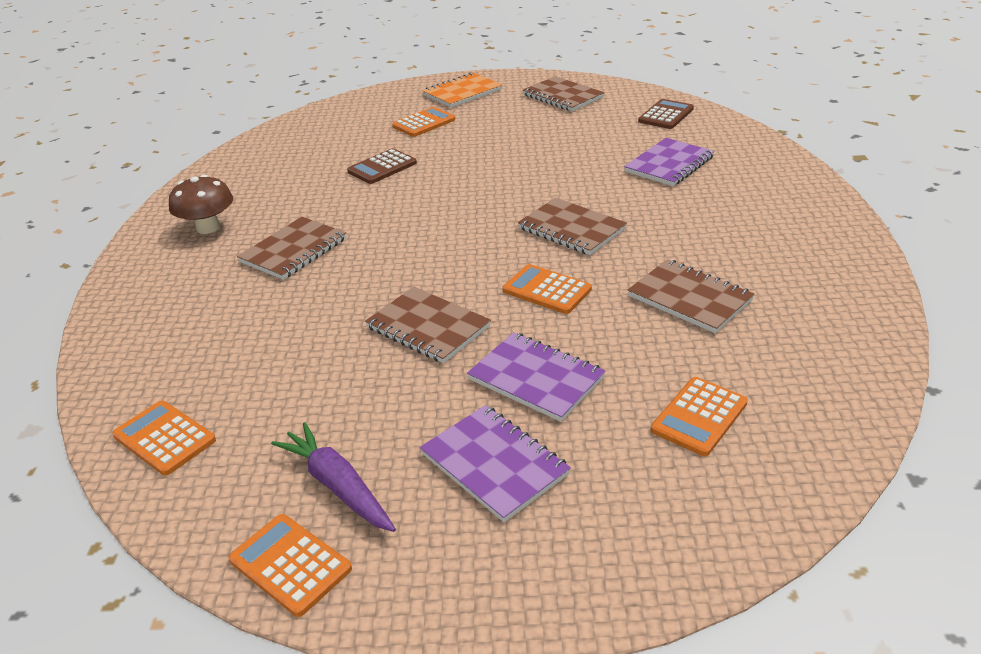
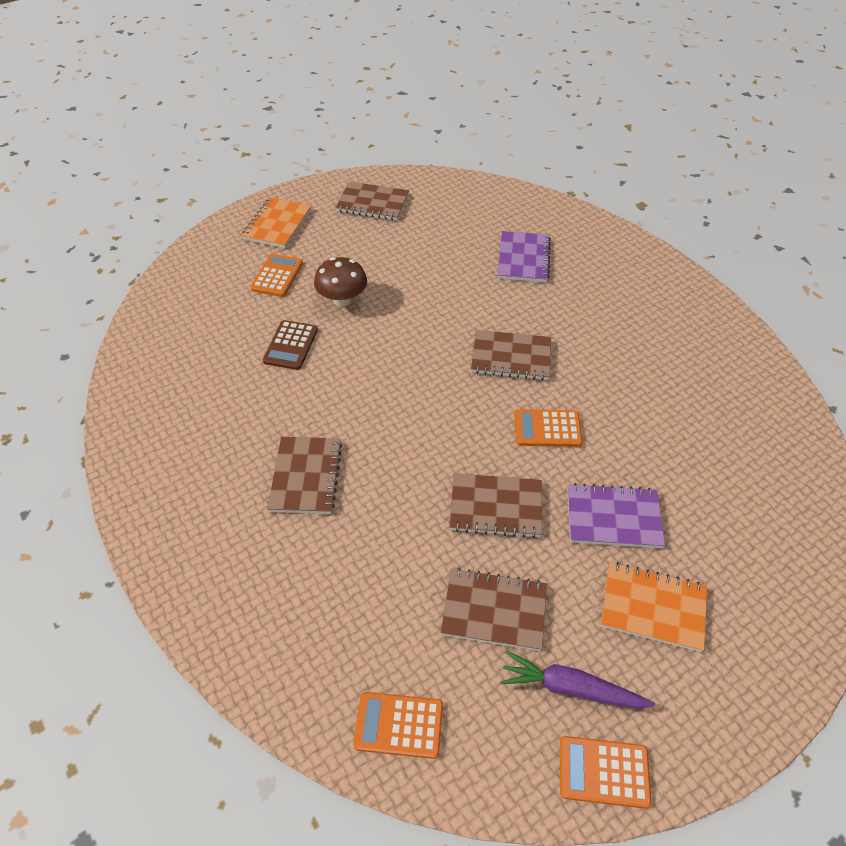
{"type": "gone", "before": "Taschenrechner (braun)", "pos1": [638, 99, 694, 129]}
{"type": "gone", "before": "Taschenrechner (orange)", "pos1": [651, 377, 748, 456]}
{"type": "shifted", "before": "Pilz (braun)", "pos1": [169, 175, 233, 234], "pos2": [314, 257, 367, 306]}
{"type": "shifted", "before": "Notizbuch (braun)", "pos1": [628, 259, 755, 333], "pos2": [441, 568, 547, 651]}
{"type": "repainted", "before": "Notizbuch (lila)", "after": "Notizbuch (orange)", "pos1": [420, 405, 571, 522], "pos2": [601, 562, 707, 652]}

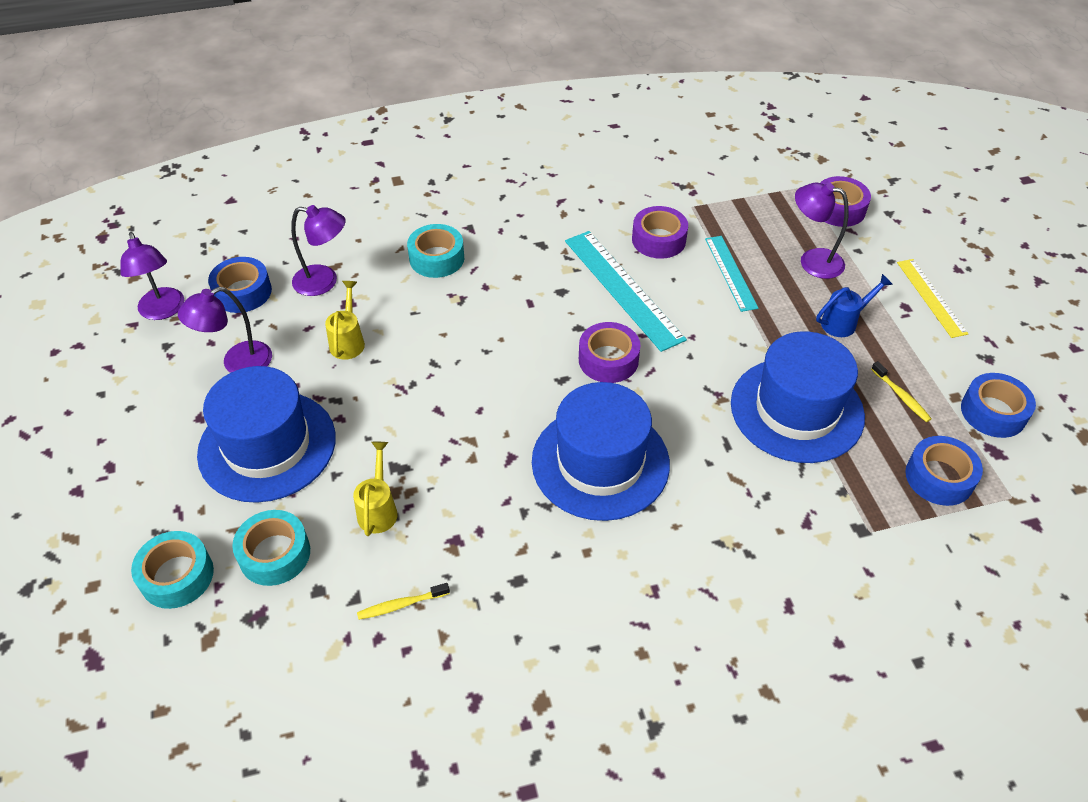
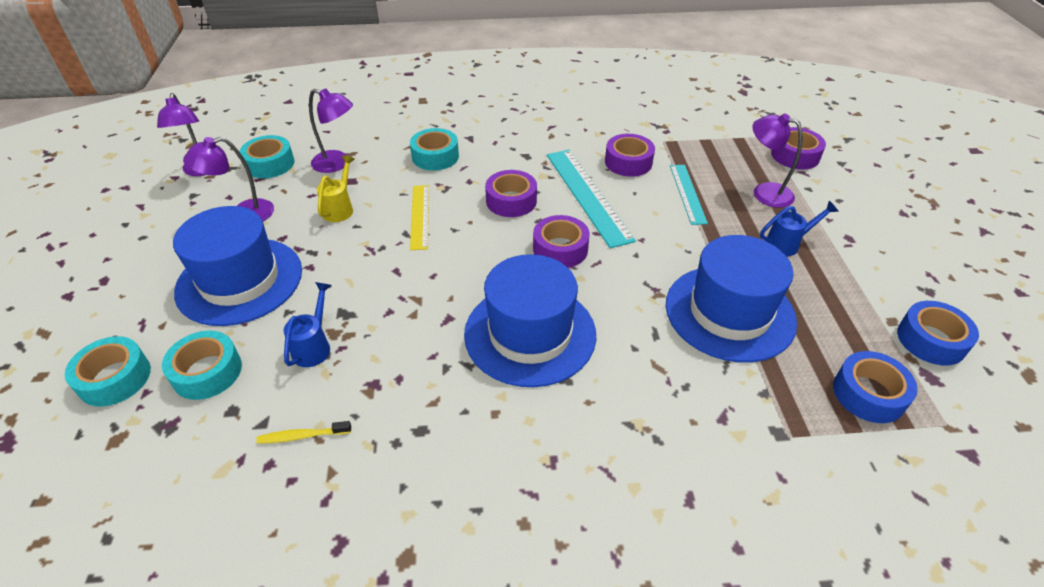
{"type": "gone", "before": "Zahnbürste (gelb)", "pos1": [871, 361, 932, 422]}
{"type": "new", "after": "Klebeband (lila)", "pos2": [485, 170, 537, 217]}
{"type": "shifted", "before": "Lineal (gelb)", "pos1": [897, 259, 968, 338], "pos2": [410, 185, 429, 250]}
{"type": "repainted", "before": "Klebeband (blau)", "after": "Klebeband (türkis)", "pos1": [208, 257, 272, 313], "pos2": [240, 135, 295, 178]}
{"type": "repainted", "before": "Gießkanne (gelb)", "after": "Gießkanne (blau)", "pos1": [353, 442, 398, 536], "pos2": [284, 282, 331, 367]}

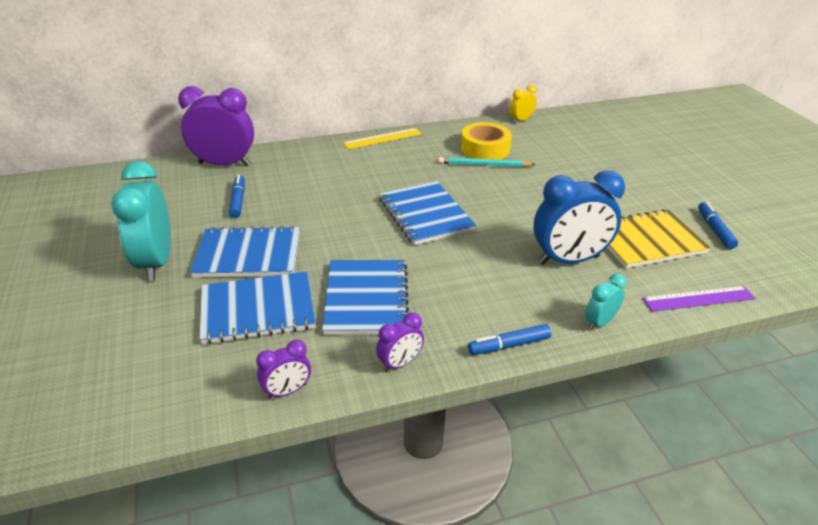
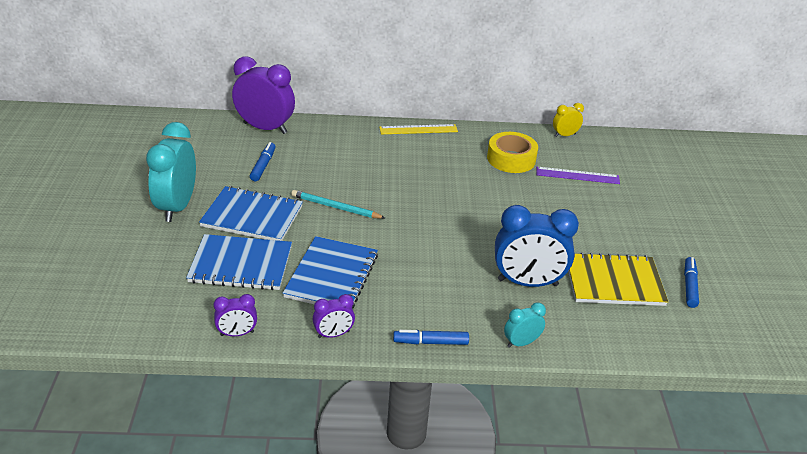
{"type": "gone", "before": "Notizbuch (blau)", "pos1": [380, 181, 476, 245]}
{"type": "shifted", "before": "Bleistift (türkis)", "pos1": [438, 157, 536, 167], "pos2": [291, 190, 385, 219]}
{"type": "shifted", "before": "Lineal (lila)", "pos1": [642, 286, 755, 312], "pos2": [536, 167, 620, 184]}

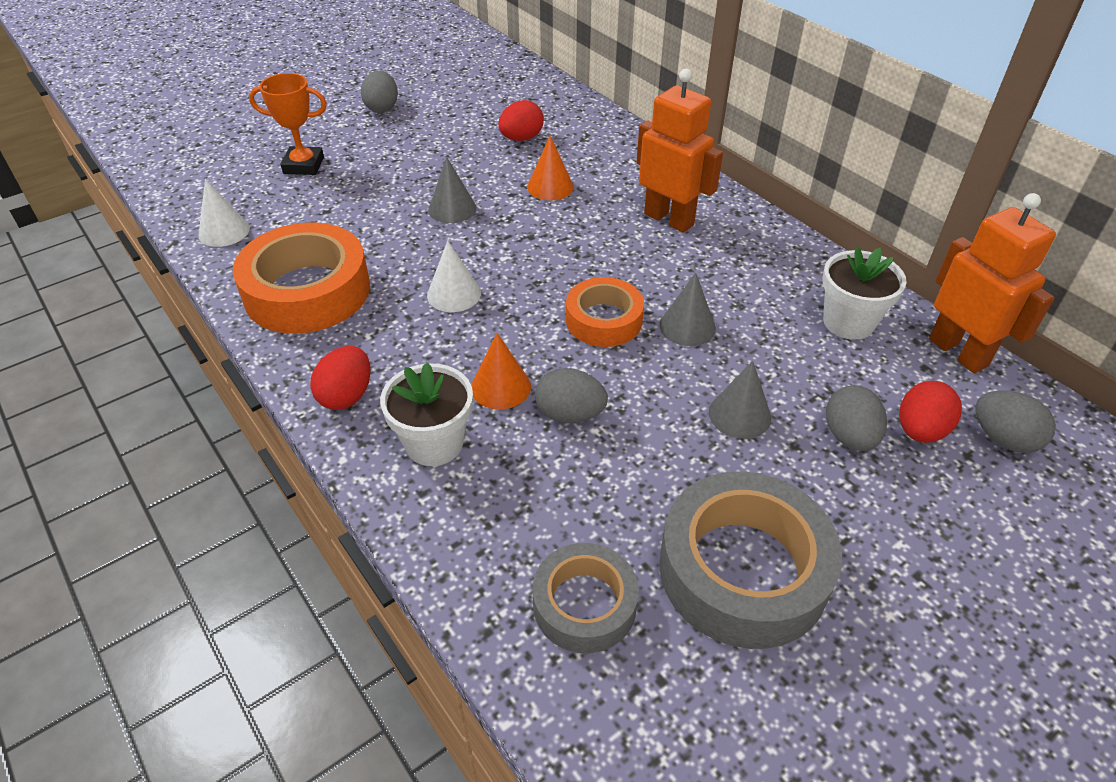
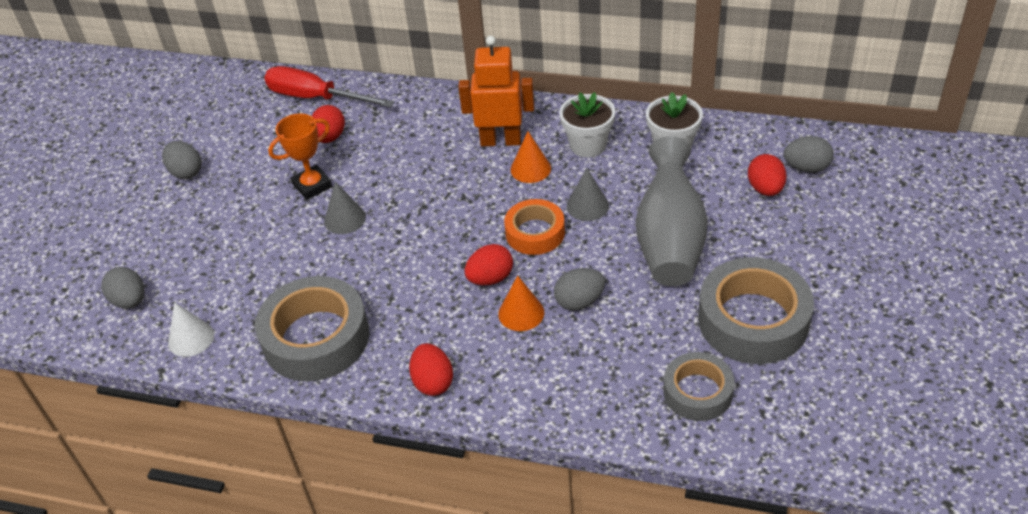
{"type": "gone", "before": "Kegel (weiß)", "pos1": [427, 241, 481, 312]}
{"type": "gone", "before": "Roboter (orange)", "pos1": [929, 193, 1056, 373]}
{"type": "new", "after": "Schraubenzieher (rot)", "pos2": [264, 66, 394, 107]}
{"type": "new", "after": "Ei (rot)", "pos2": [465, 244, 513, 285]}
{"type": "shifted", "before": "Pokal (orange)", "pos1": [249, 73, 327, 175], "pos2": [268, 113, 332, 200]}
{"type": "shifted", "before": "Blumentopf (weiß)", "pos1": [380, 363, 473, 466], "pos2": [560, 92, 615, 158]}
{"type": "shifted", "before": "Kegel (orange)", "pos1": [527, 136, 574, 200], "pos2": [511, 131, 551, 183]}
{"type": "shifted", "before": "Ei (grau)", "pos1": [826, 385, 887, 451], "pos2": [101, 267, 145, 309]}
{"type": "swapped", "before": "Kegel (grau)", "after": "Vase (grau)", "pos1": [709, 361, 771, 439], "pos2": [636, 136, 708, 286]}
{"type": "repainted", "before": "Klebeband (orange)", "after": "Klebeband (grau)", "pos1": [233, 223, 370, 334], "pos2": [255, 276, 369, 381]}

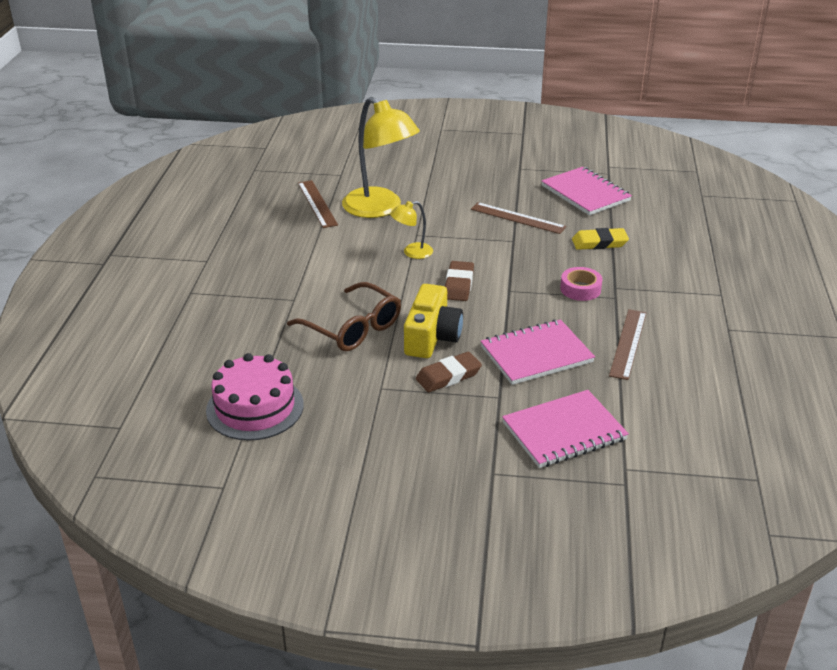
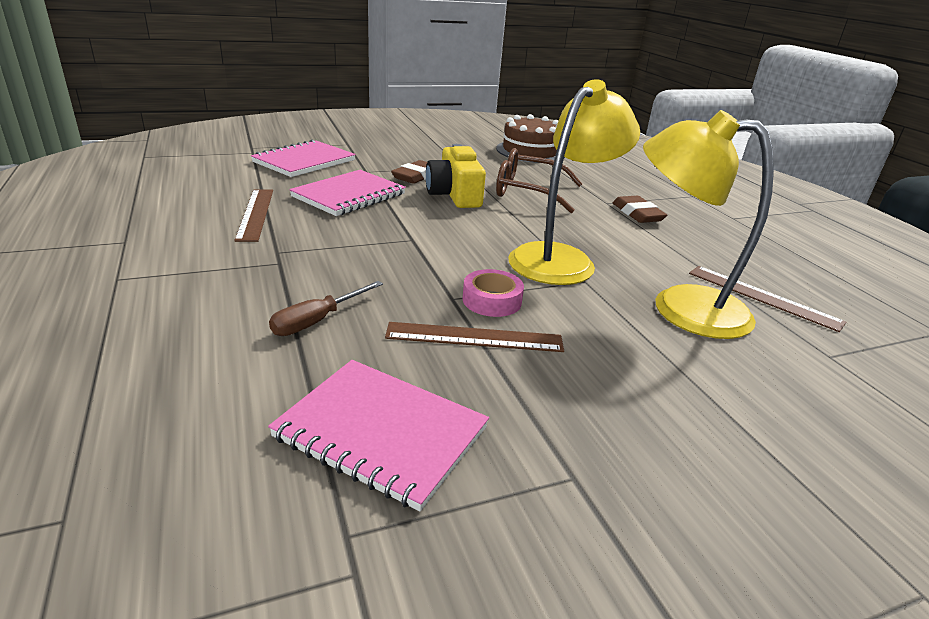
{"type": "shifted", "before": "Radiergummi (braun)", "pos1": [445, 261, 474, 301], "pos2": [613, 196, 667, 223]}
{"type": "shifted", "before": "Klebeband (rosa)", "pos1": [560, 267, 602, 301], "pos2": [463, 269, 524, 317]}
{"type": "swapped", "before": "Radiergummi (gelb)", "after": "Schraubenzieher (braun)", "pos1": [572, 228, 629, 250], "pos2": [269, 281, 383, 336]}
{"type": "repainted", "before": "Kuchen (rosa)", "after": "Kuchen (braun)", "pos1": [206, 353, 304, 441], "pos2": [496, 114, 565, 163]}
{"type": "scaled", "before": "Lampe (gelb)", "pos1": [390, 201, 433, 259], "pos2": [508, 79, 640, 285], "scale": 2.15}

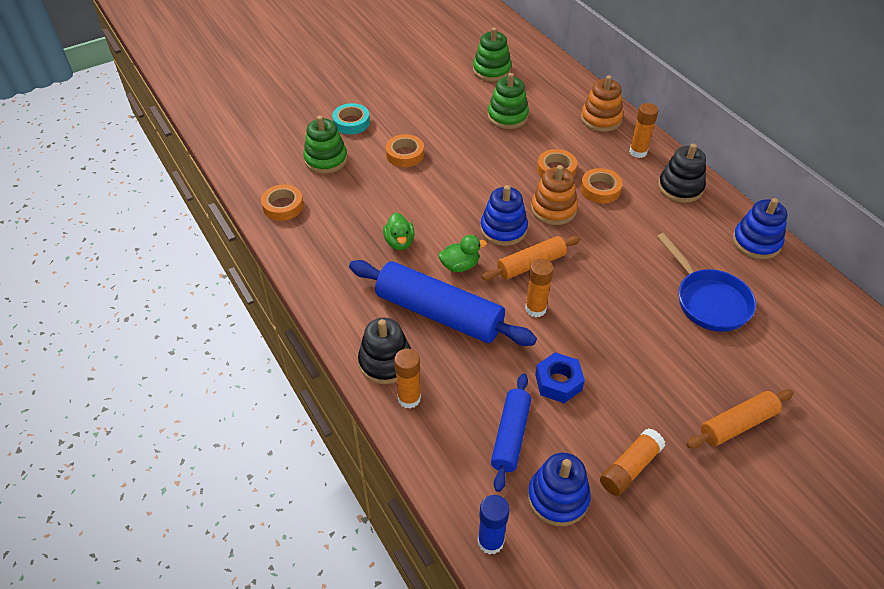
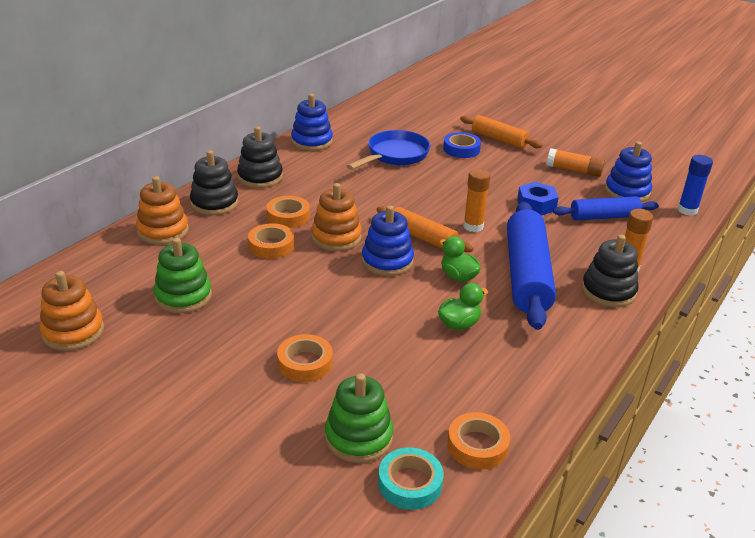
{"type": "new", "after": "Klebeband (blau)", "pos2": [443, 132, 481, 158]}
{"type": "shifted", "before": "Klebeband (türkis)", "pos1": [332, 103, 370, 134], "pos2": [378, 447, 444, 510]}
{"type": "swapped", "before": "Klebestift (orange)", "after": "Stapelspielzeug (schwarz)", "pos1": [629, 103, 658, 158], "pos2": [190, 150, 239, 215]}
{"type": "repainted", "before": "Stapelspielzeug (grün)", "after": "Stapelspielzeug (orange)", "pos1": [473, 27, 512, 82], "pos2": [39, 271, 104, 351]}

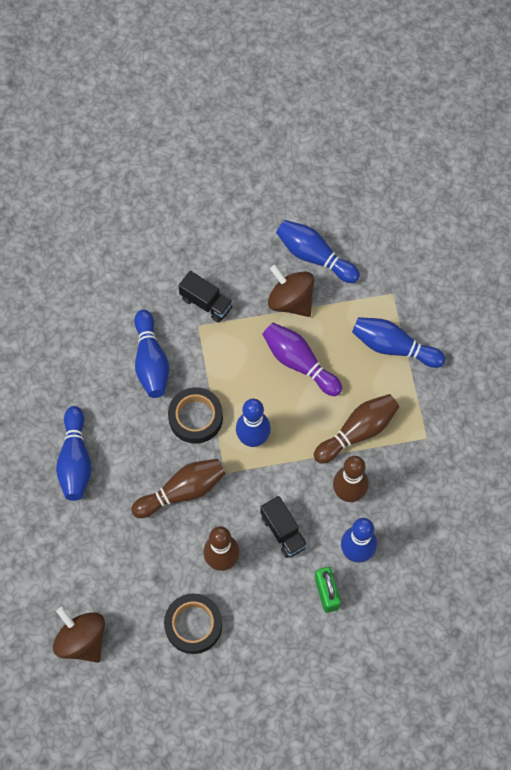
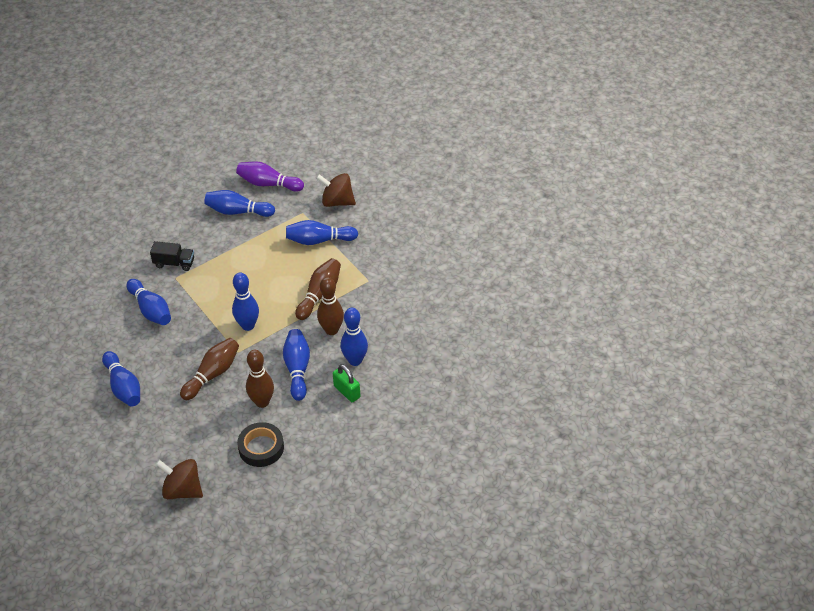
{"type": "gone", "before": "Klebeband (schwarz)", "pos1": [168, 387, 223, 444]}
{"type": "shifted", "before": "Bowlingkegel (lila)", "pos1": [262, 323, 342, 396], "pos2": [236, 161, 304, 192]}
{"type": "shifted", "before": "Kreisel (braun)", "pos1": [268, 265, 314, 317], "pos2": [316, 173, 356, 207]}
{"type": "swapped", "before": "Lastwagen (schwarz)", "after": "Bowlingkegel (blau)", "pos1": [260, 496, 308, 558], "pos2": [283, 329, 310, 401]}

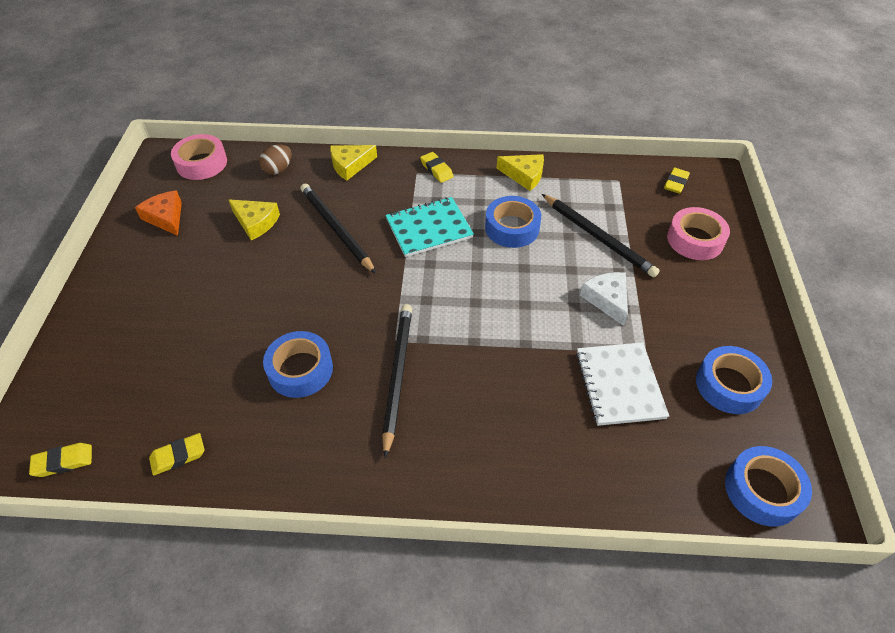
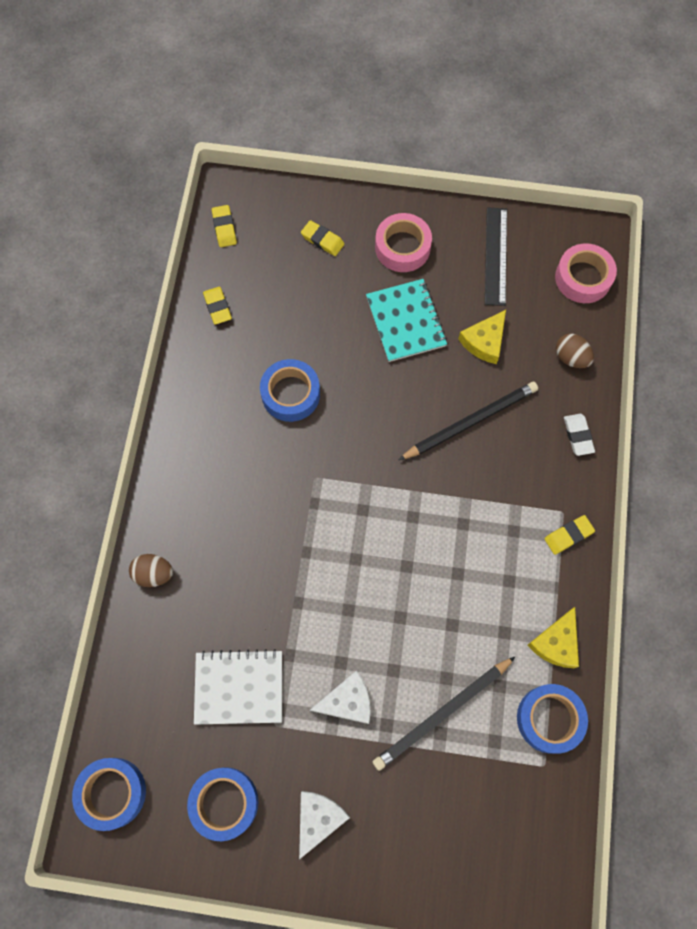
{"type": "gone", "before": "Bleistift (schwarz)", "pos1": [382, 304, 412, 458]}
{"type": "new", "after": "Ei (braun)", "pos2": [129, 554, 173, 587]}
{"type": "new", "after": "Käse (weiß)", "pos2": [299, 791, 350, 860]}
{"type": "shifted", "before": "Notizbuch (türkis)", "pos1": [385, 197, 474, 257], "pos2": [366, 279, 447, 362]}
{"type": "shifted", "before": "Klebeband (blau)", "pos1": [485, 196, 541, 248], "pos2": [517, 684, 588, 754]}
{"type": "shifted", "before": "Radiergummi (gelb)", "pos1": [664, 168, 690, 194], "pos2": [301, 220, 344, 256]}
{"type": "shifted", "before": "Klebeband (rosa)", "pos1": [667, 207, 730, 260], "pos2": [375, 213, 432, 272]}
{"type": "swapped", "before": "Käse (orange)", "after": "Lineal (schwarz)", "pos1": [135, 191, 182, 236], "pos2": [485, 207, 507, 306]}
{"type": "swapped", "before": "Käse (gelb)", "after": "Radiergummi (weiß)", "pos1": [330, 145, 377, 181], "pos2": [564, 414, 595, 456]}

